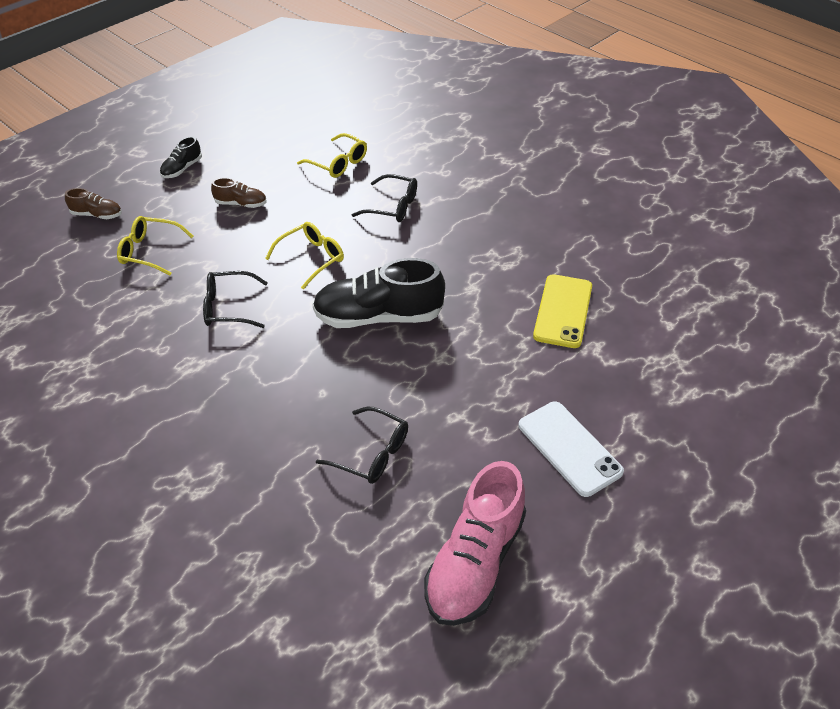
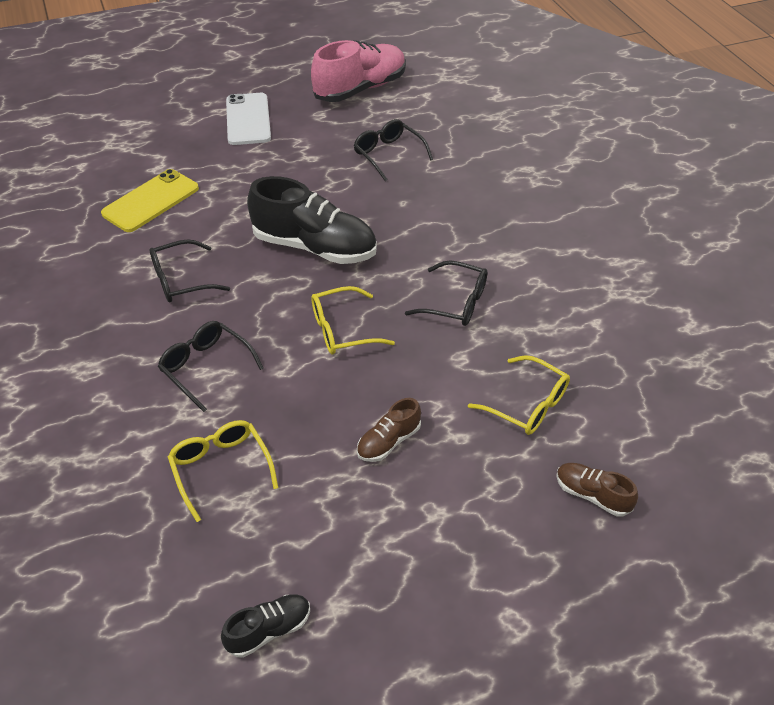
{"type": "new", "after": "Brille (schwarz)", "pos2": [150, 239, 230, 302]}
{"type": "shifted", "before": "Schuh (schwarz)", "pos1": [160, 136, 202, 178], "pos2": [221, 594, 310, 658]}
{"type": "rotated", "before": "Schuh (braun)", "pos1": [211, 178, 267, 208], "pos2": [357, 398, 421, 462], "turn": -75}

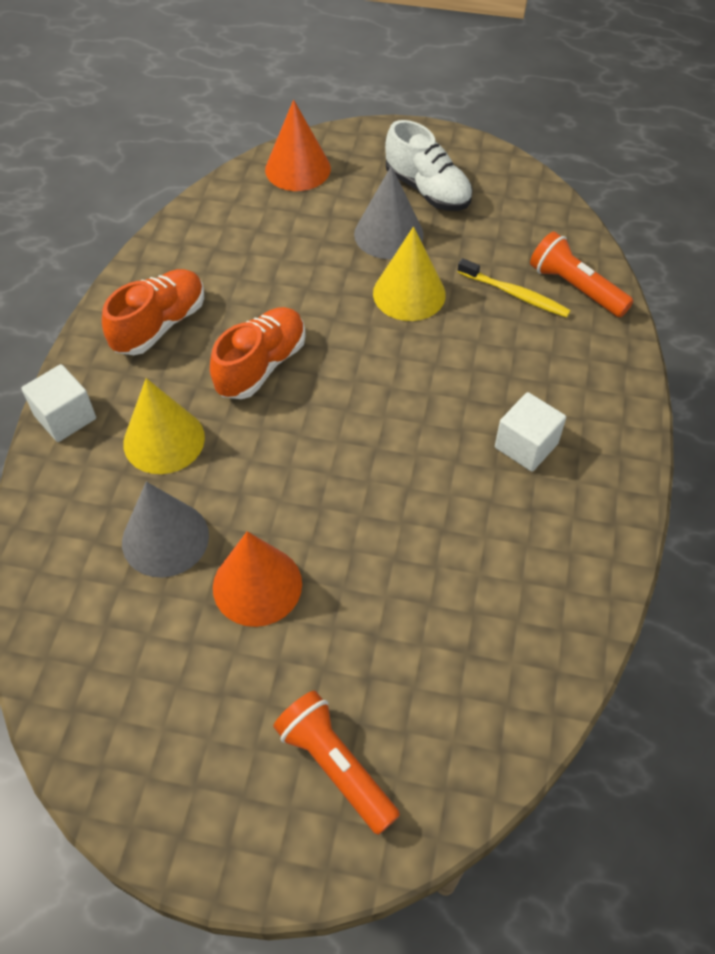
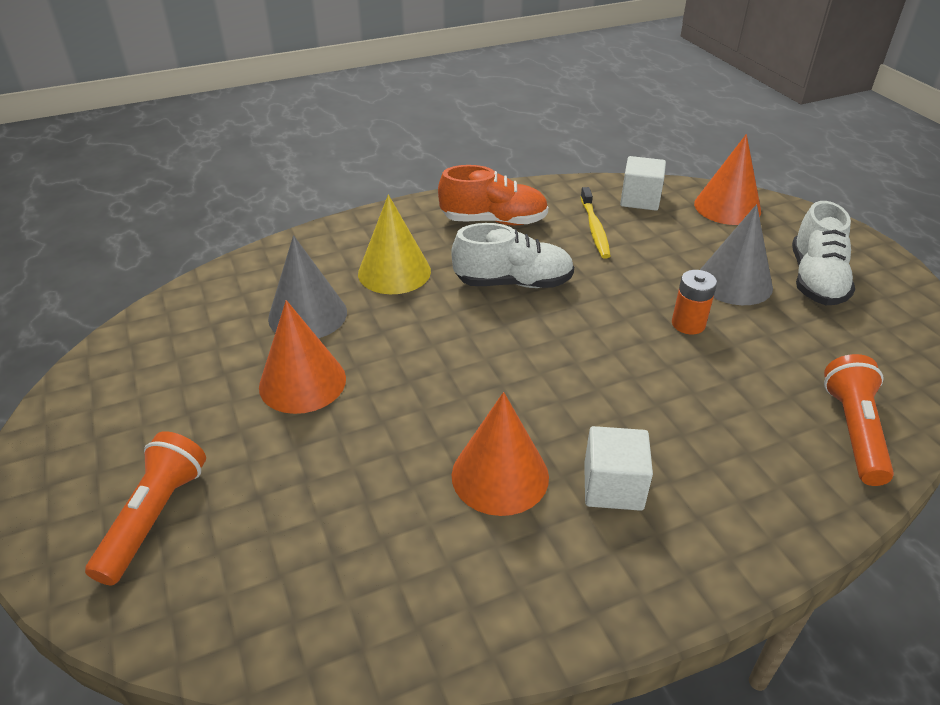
{"type": "new", "after": "Kegel (orange)", "pos2": [452, 392, 549, 516]}
{"type": "shifted", "before": "Kubus (weiß)", "pos1": [21, 364, 96, 442], "pos2": [620, 156, 666, 211]}
{"type": "shifted", "before": "Zahnbürste (gelb)", "pos1": [458, 258, 571, 318], "pos2": [580, 187, 611, 259]}
{"type": "swapped", "before": "Kegel (gelb)", "after": "Batterie (orange)", "pos1": [373, 226, 446, 321], "pos2": [672, 270, 717, 335]}
{"type": "repainted", "before": "Schuh (orange)", "after": "Schuh (weiß)", "pos1": [210, 307, 306, 399], "pos2": [451, 223, 574, 288]}

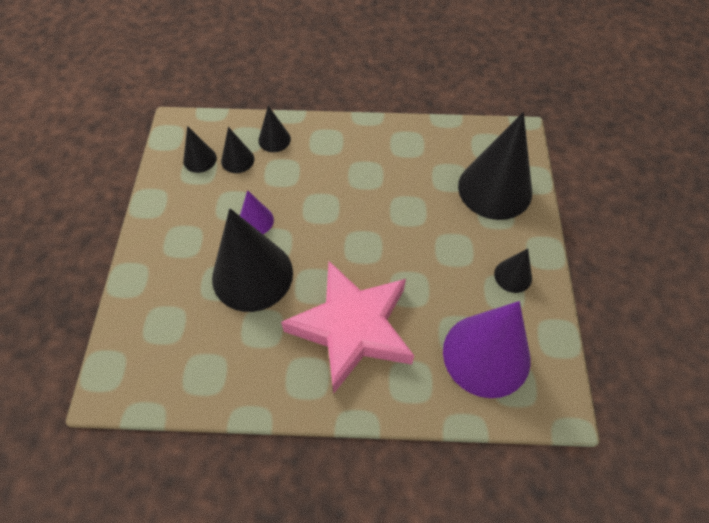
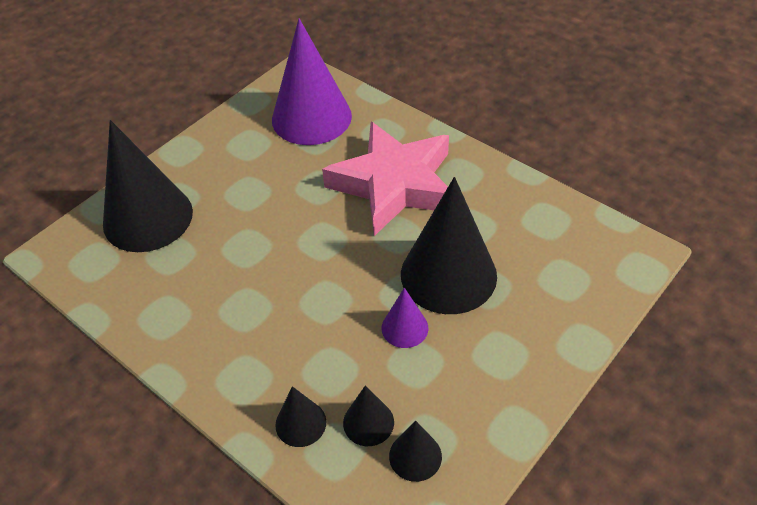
{"type": "gone", "before": "Kegel (schwarz)", "pos1": [494, 249, 532, 293]}

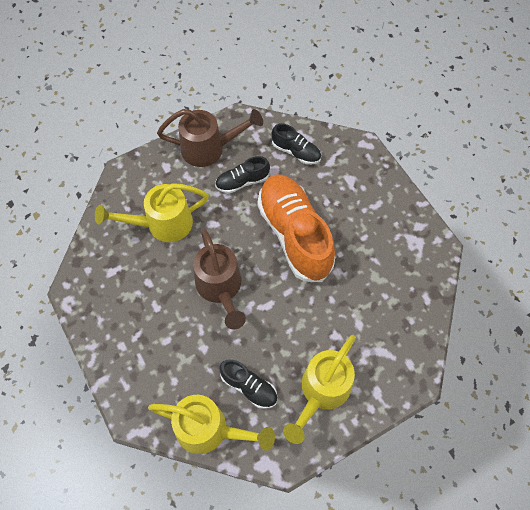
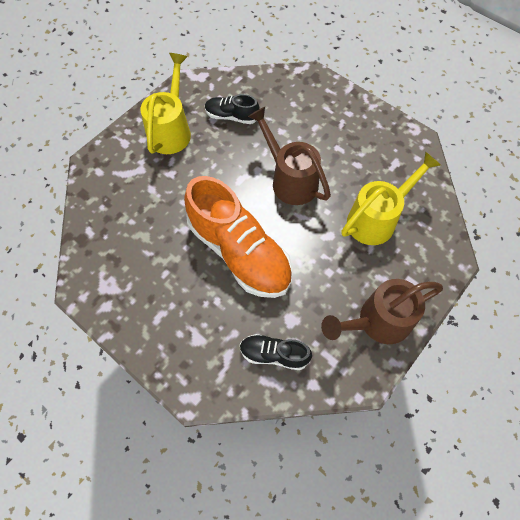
{"type": "gone", "before": "Gießkanne (gelb)", "pos1": [148, 395, 275, 454]}
{"type": "gone", "before": "Schuh (schwarz)", "pos1": [215, 156, 270, 194]}

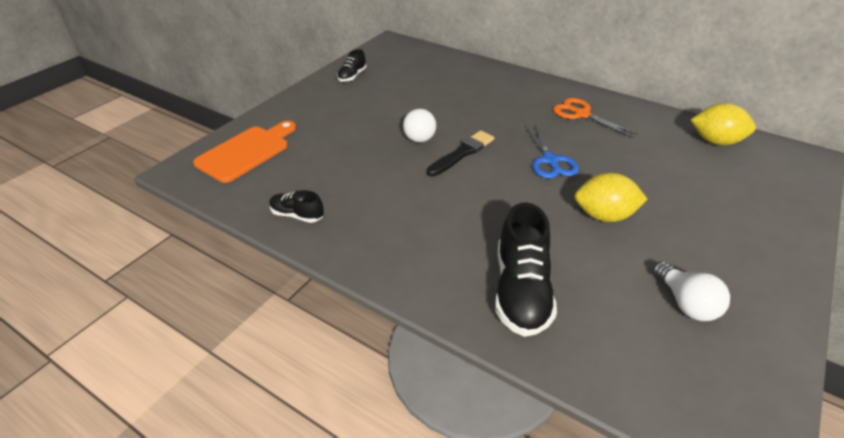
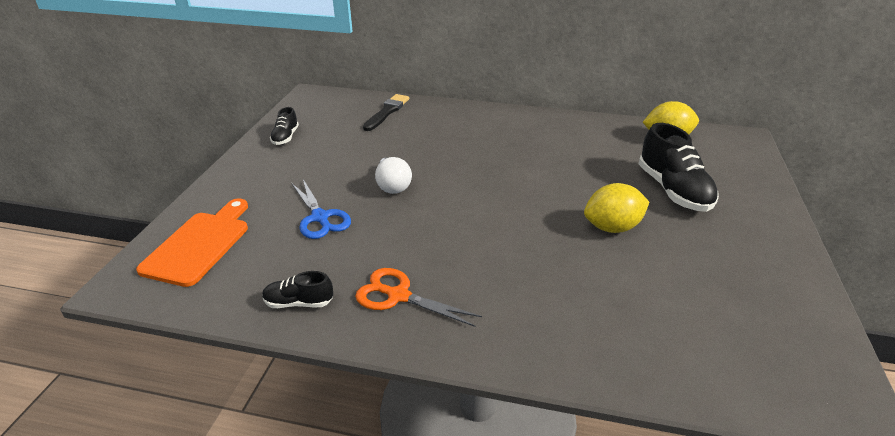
{"type": "gone", "before": "Glühbirne (weiß)", "pos1": [653, 261, 730, 321]}
{"type": "shifted", "before": "Pinsel (schwarz)", "pos1": [426, 130, 494, 177], "pos2": [363, 94, 409, 131]}
{"type": "shifted", "before": "Schuh (schwarz)", "pos1": [495, 202, 557, 337], "pos2": [639, 123, 719, 212]}
{"type": "shifted", "before": "Schere (blau)", "pos1": [525, 124, 579, 179], "pos2": [292, 179, 351, 239]}
{"type": "shifted", "before": "Schere (orange)", "pos1": [553, 98, 638, 138], "pos2": [355, 268, 482, 327]}

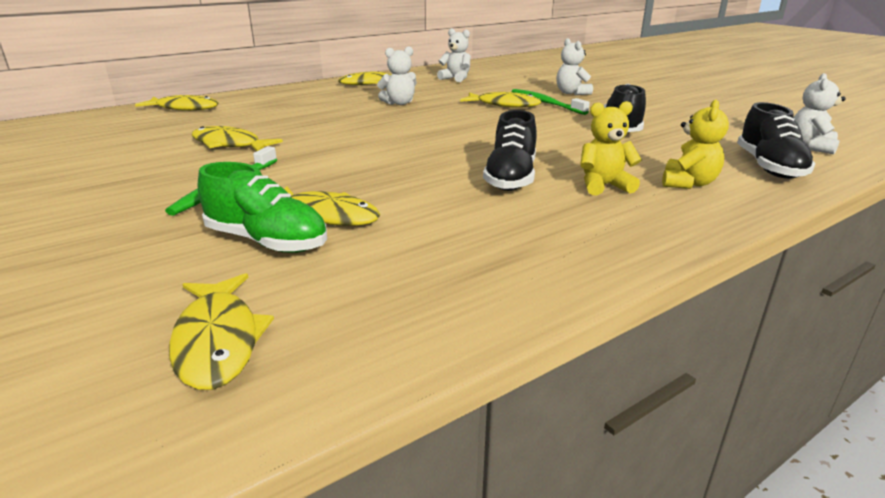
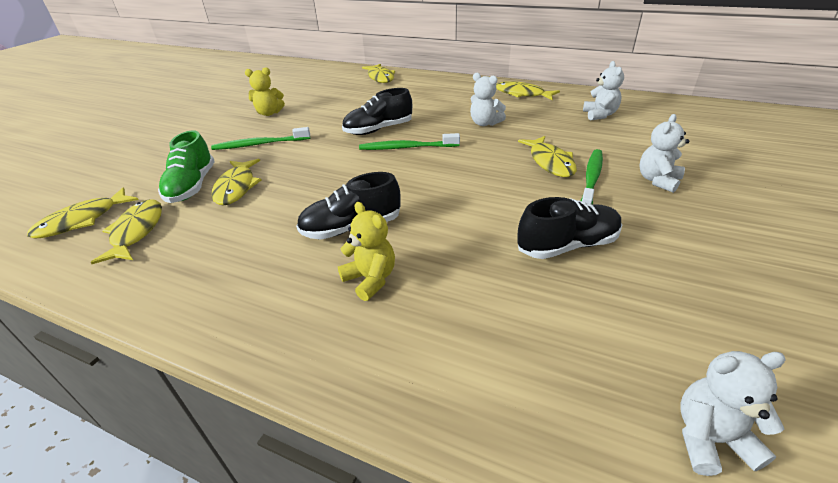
{"type": "new", "after": "Zahnbürste (grün)", "pos2": [359, 133, 460, 150]}
{"type": "shifted", "before": "Fisch (gelb)", "pos1": [192, 126, 283, 151], "pos2": [90, 199, 162, 264]}
{"type": "shifted", "before": "Teddybär (gelb)", "pos1": [662, 100, 729, 189], "pos2": [245, 67, 285, 116]}
{"type": "shifted", "before": "Schuh (schwarz)", "pos1": [737, 102, 816, 179], "pos2": [342, 88, 412, 135]}

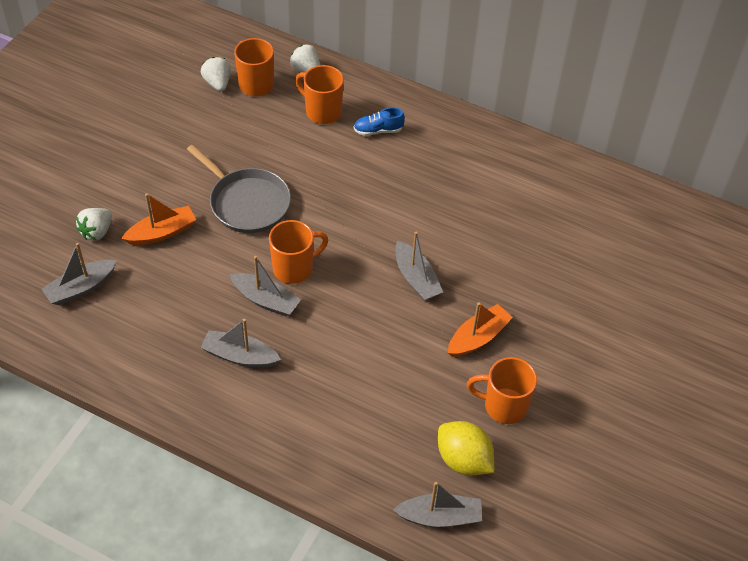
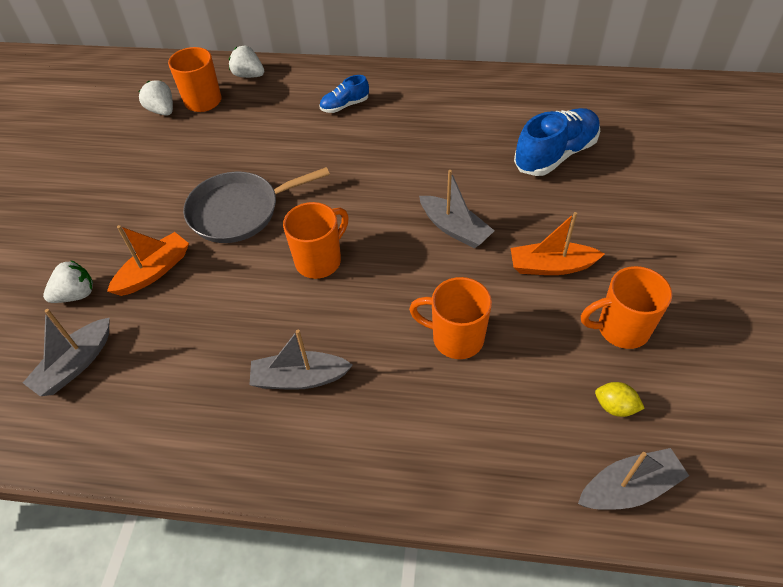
{"type": "gone", "before": "Boot (grau)", "pos1": [229, 256, 301, 316]}
{"type": "new", "after": "Schuh (blau)", "pos2": [514, 108, 600, 176]}
{"type": "shifted", "before": "Tasse (orange)", "pos1": [295, 65, 344, 124], "pos2": [409, 277, 492, 359]}
{"type": "rotated", "before": "Erdbeere (weiß)", "pos1": [76, 208, 112, 241], "pos2": [43, 260, 93, 303], "turn": -135}
{"type": "rotated", "before": "Pfanne (grau)", "pos1": [187, 145, 291, 233], "pos2": [183, 167, 330, 243], "turn": 135}
{"type": "rotated", "before": "Boot (orange)", "pos1": [448, 302, 513, 357], "pos2": [510, 212, 604, 275], "turn": -120}
{"type": "scaled", "before": "Zitrone (gelb)", "pos1": [438, 421, 494, 476], "pos2": [595, 382, 645, 417], "scale": 0.54}

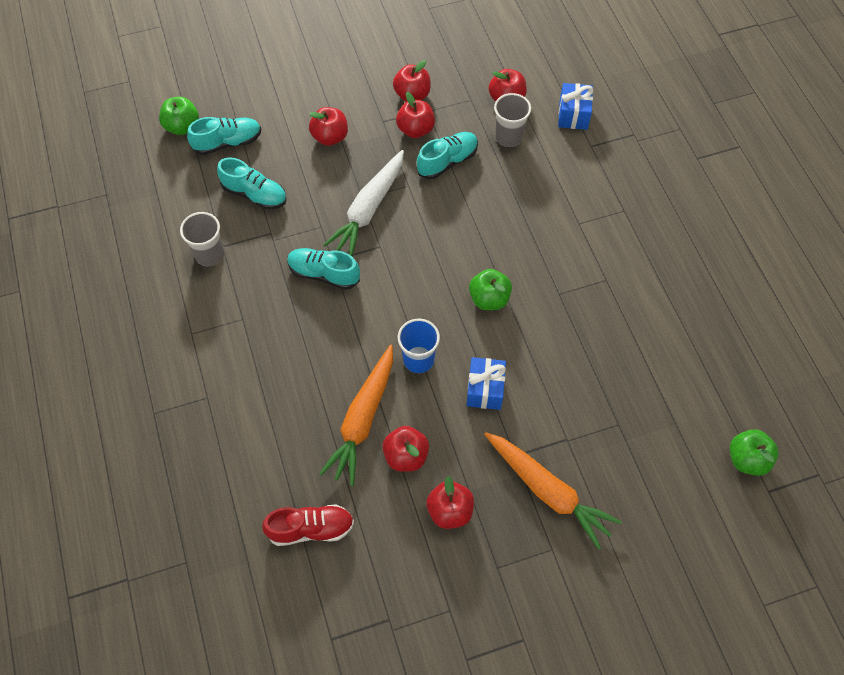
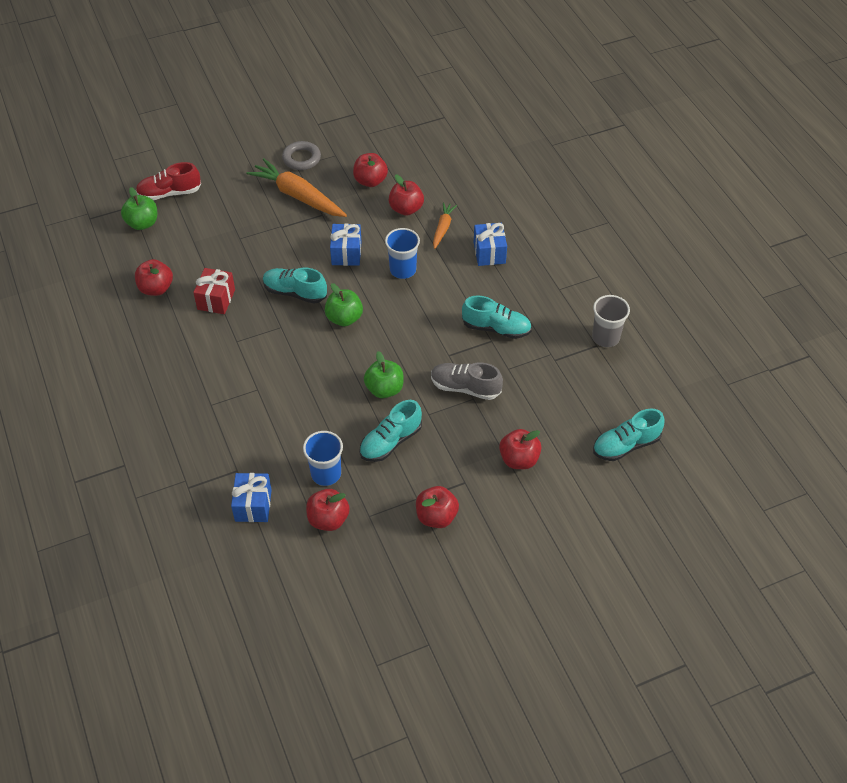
{"type": "new", "after": "Geschenk (rot)", "pos2": [193, 268, 235, 314]}
{"type": "new", "after": "Ring (grau)", "pos2": [282, 141, 321, 170]}
{"type": "new", "after": "Geschenk (blau)", "pos2": [474, 223, 507, 266]}
{"type": "shifted", "before": "Apfel (grün)", "pos1": [159, 96, 199, 135], "pos2": [364, 351, 404, 398]}
{"type": "shifted", "before": "Schuh (türkis)", "pos1": [217, 157, 287, 209], "pos2": [263, 268, 327, 304]}
{"type": "shifted", "before": "Schuh (rot)", "pos1": [262, 504, 354, 546], "pos2": [136, 162, 201, 200]}
{"type": "shifted", "before": "Apfel (rot)", "pos1": [396, 92, 435, 138], "pos2": [135, 259, 173, 296]}
{"type": "swapped", "before": "Karotte (weiß)", "after": "Schuh (grau)", "pos1": [323, 150, 404, 256], "pos2": [431, 362, 503, 400]}
{"type": "repainted", "before": "Becher (grau)", "after": "Becher (blau)", "pos1": [494, 93, 531, 147], "pos2": [303, 431, 343, 486]}
{"type": "scaled", "before": "Karotte (orange)", "pos1": [319, 345, 393, 486], "pos2": [433, 202, 457, 249], "scale": 0.53}

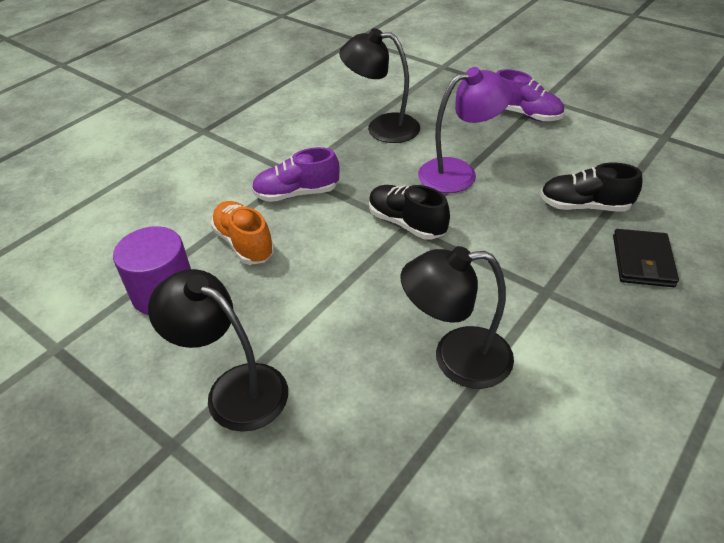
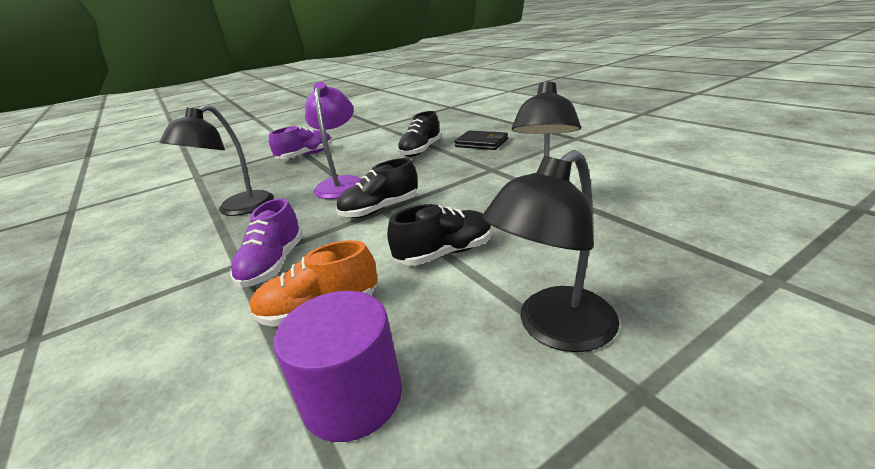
{"type": "new", "after": "Schuh (schwarz)", "pos2": [387, 204, 492, 266]}

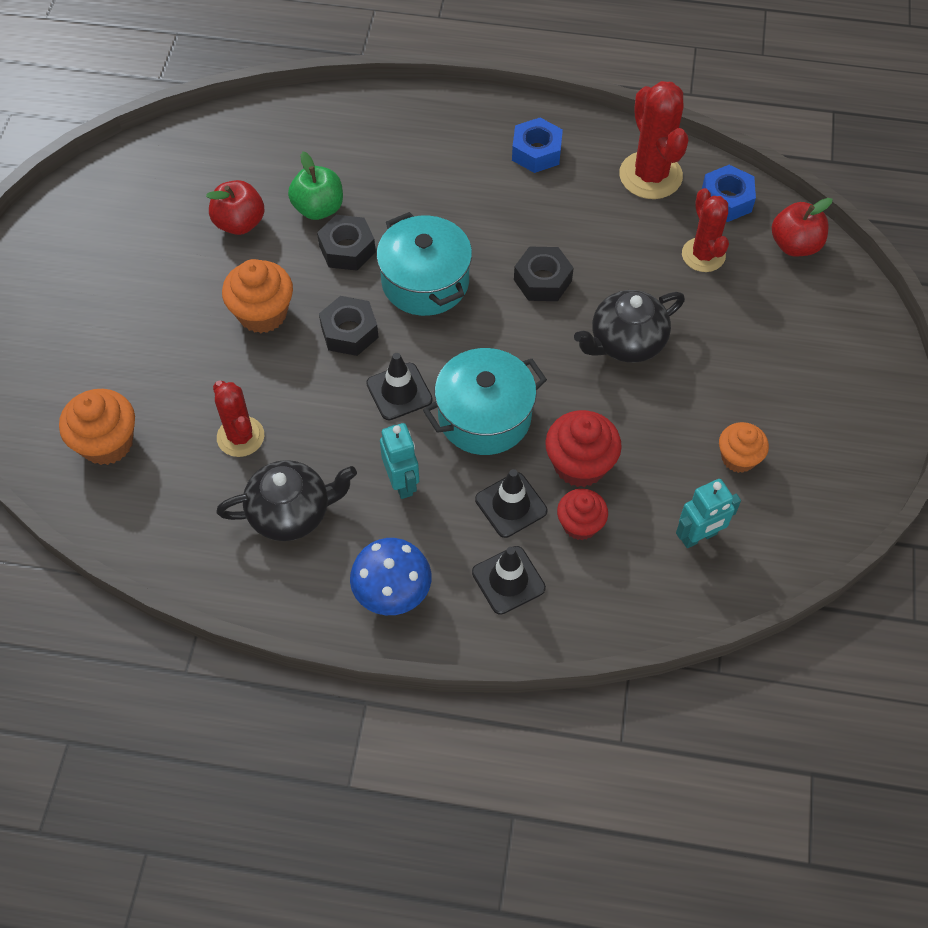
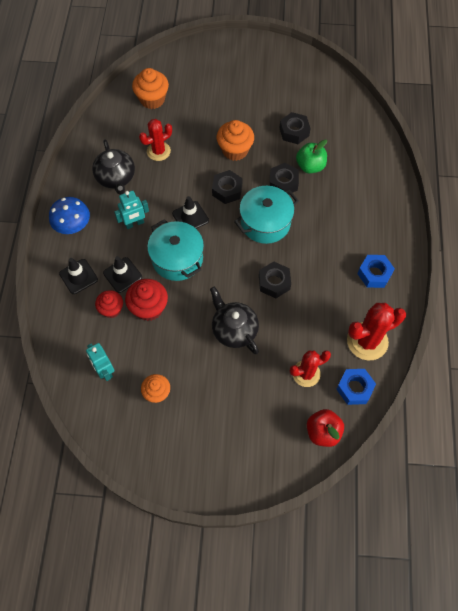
{"type": "swapped", "before": "Apfel (rot)", "after": "Sechskantmutter (schwarz)", "pos1": [206, 180, 264, 235], "pos2": [279, 112, 311, 144]}

